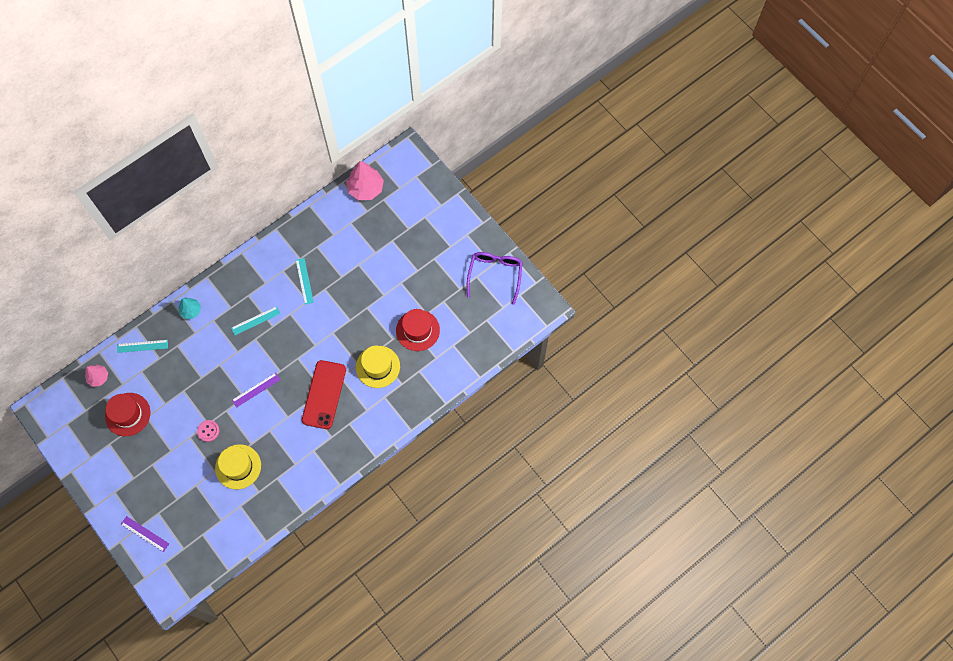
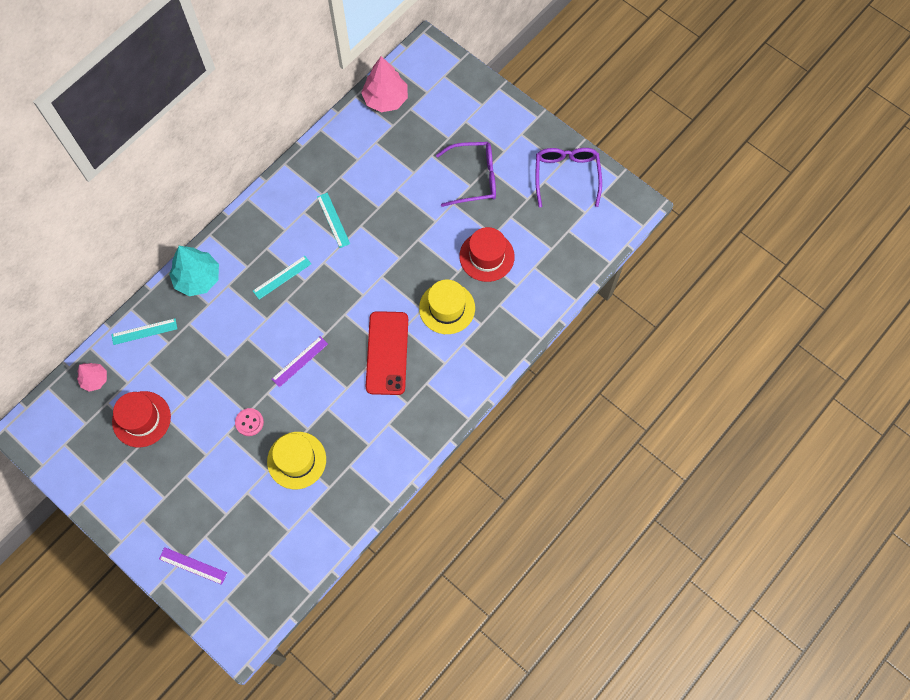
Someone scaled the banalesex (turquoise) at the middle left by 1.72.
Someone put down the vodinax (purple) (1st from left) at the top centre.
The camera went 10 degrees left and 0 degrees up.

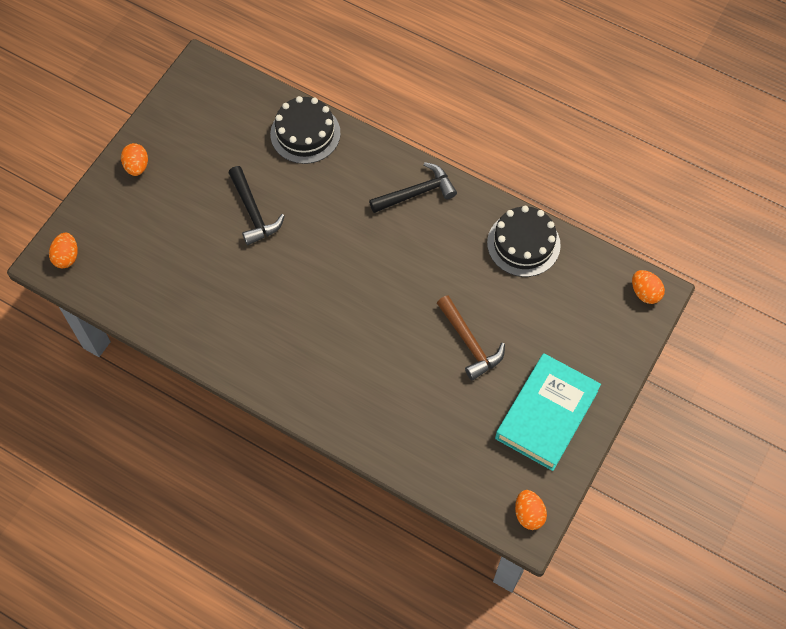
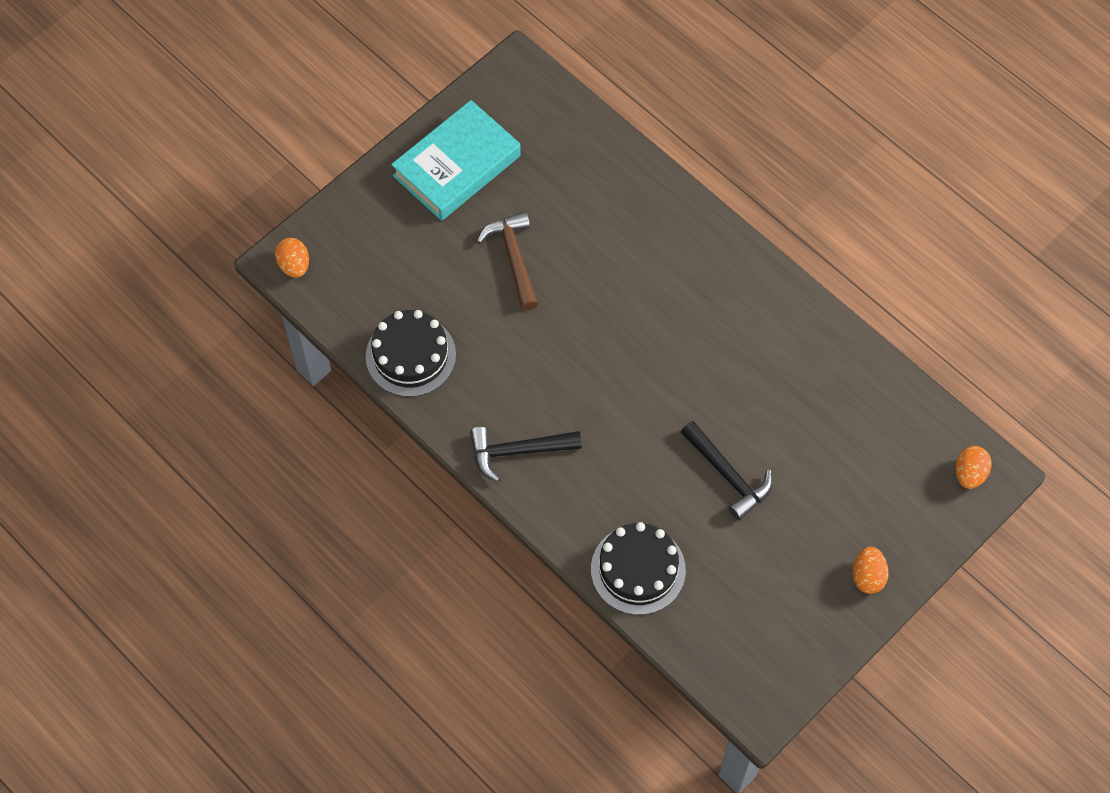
Someone rotated the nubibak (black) (1st from left in the first image) at the top left by 150 degrees clockwise.
Someone took away the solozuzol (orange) (3rd from left) at the bottom right.
The camera went 165 degrees left and 0 degrees up.

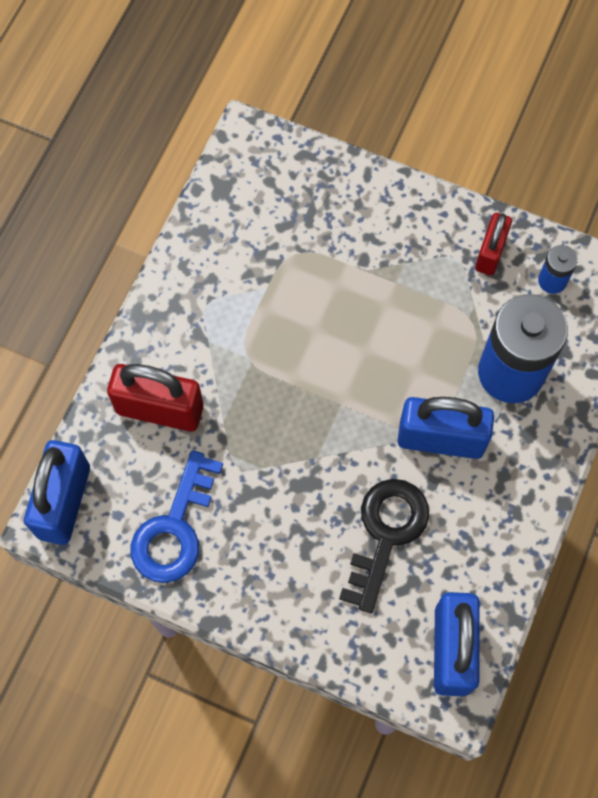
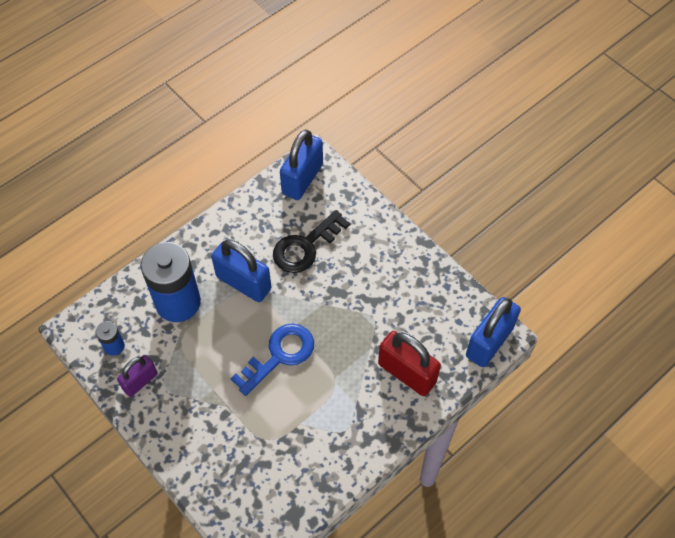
Someone repainted the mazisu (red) (2nd from left) at the top right, which became the mazisu (purple) at the bottom left.
Someone carried the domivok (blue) from the middle left to the bottom centre.
The camera went 155 degrees left and 10 degrees down.

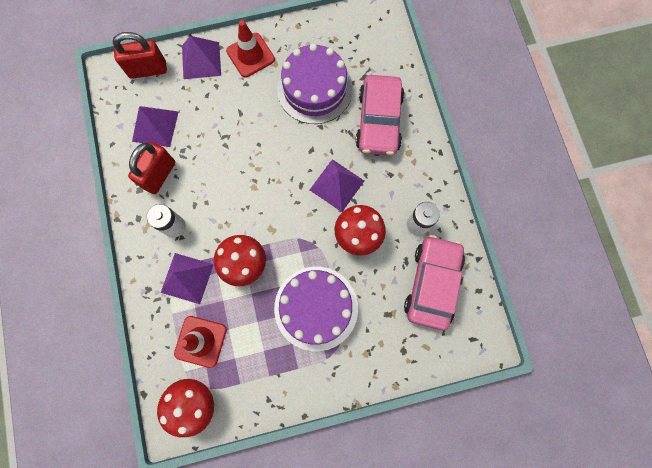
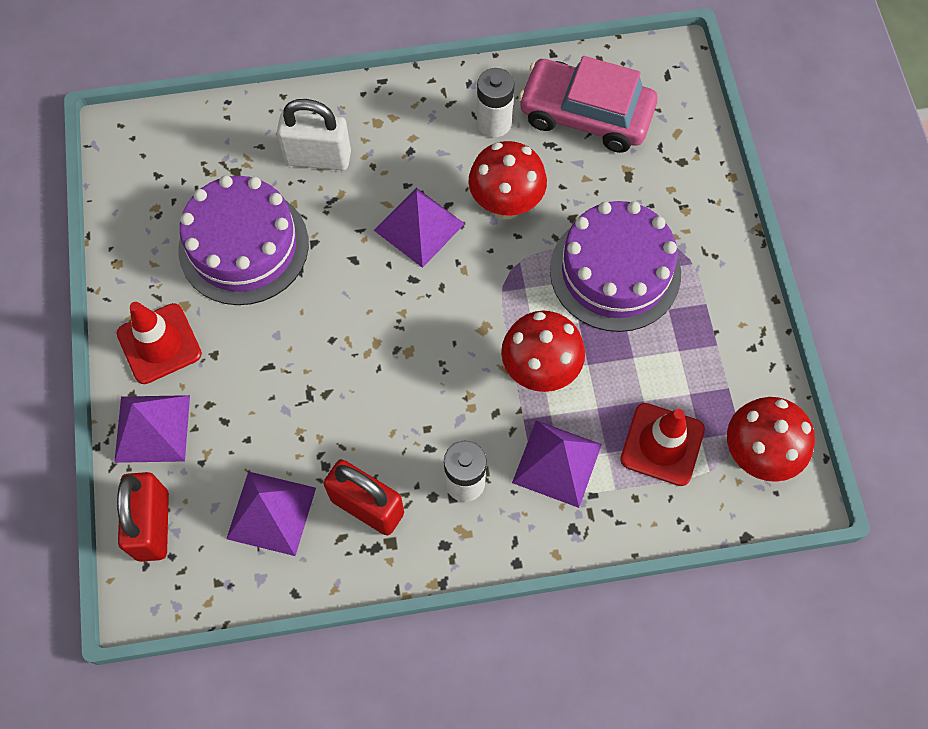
Someone swapped the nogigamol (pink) (1st from left) at the top centre for the mazisu (white) at the top centre.
The camera went 85 degrees left and 10 degrees down.

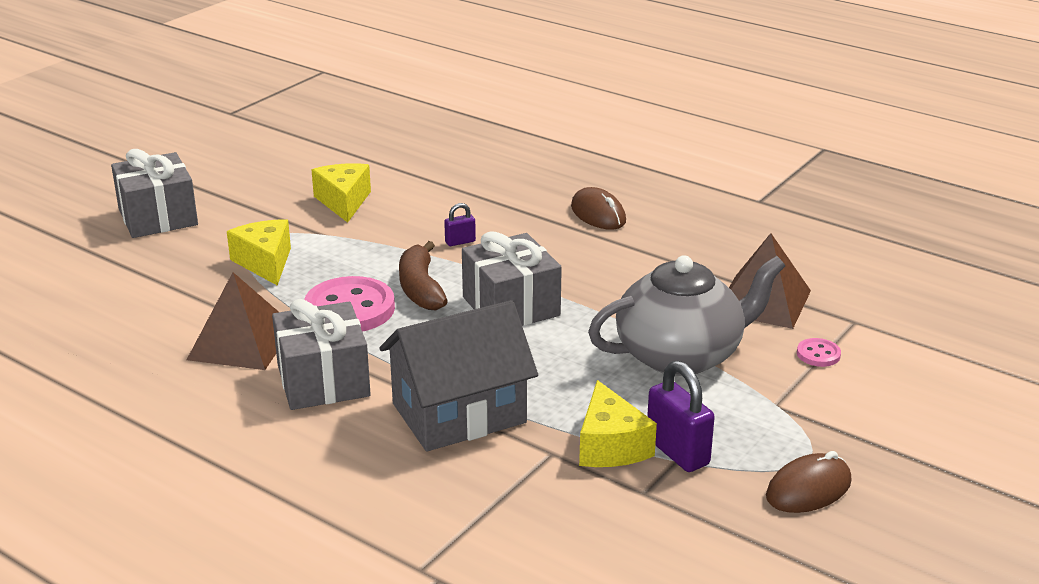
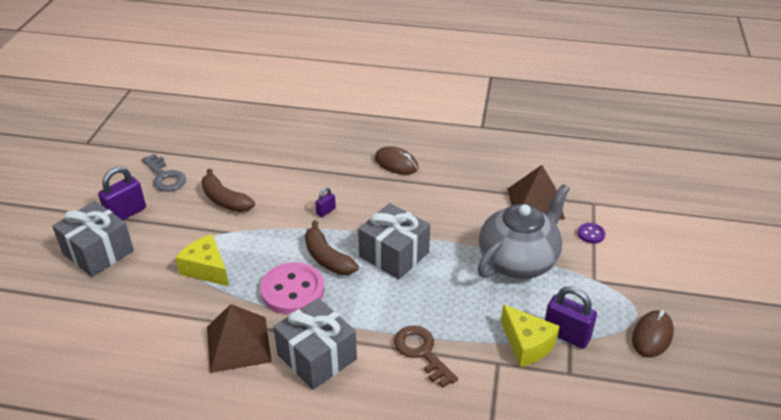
Someone swapped the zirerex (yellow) (2nd from left) at the top left for the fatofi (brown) (1st from left) at the middle left.
Someone swapped the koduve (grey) at the centre for the domivok (brown) at the bottom centre.
Someone repainted the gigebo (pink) (2nd from left) at the middle right, which became the gigebo (purple) at the middle right.
Someone put down the domivok (grey) at the middle left.
Someone put down the mazisu (purple) (1st from left) at the middle left.
The camera went 25 degrees left and 10 degrees up.

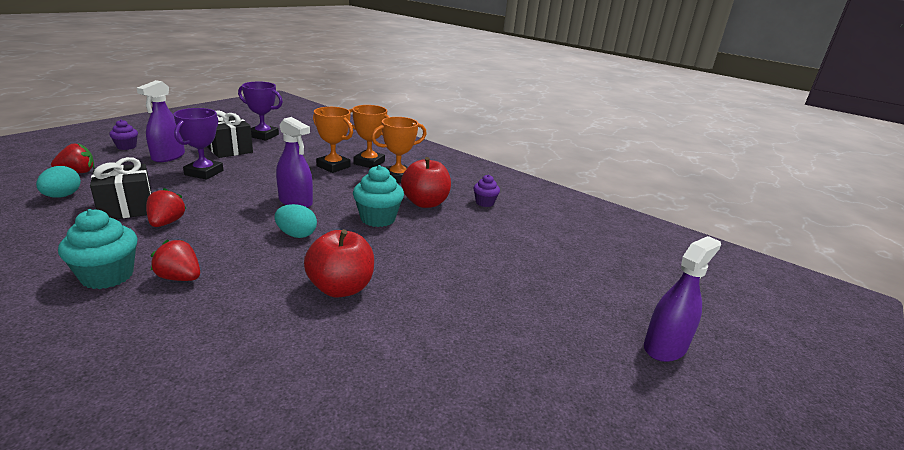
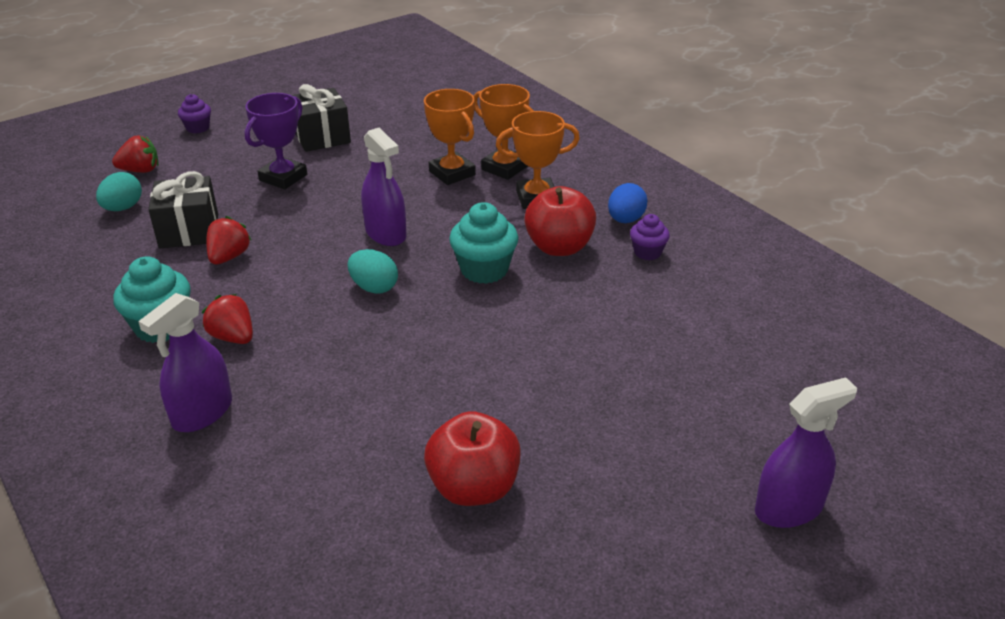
Someone carried the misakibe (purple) (1st from left) from the top left to the middle left.
Someone took away the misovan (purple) (2nd from left) at the top left.
Someone carried the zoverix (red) (1st from left) from the centre to the bottom centre.
Someone put down the solozuzol (blue) at the top centre.
The camera went 20 degrees right and 10 degrees up.

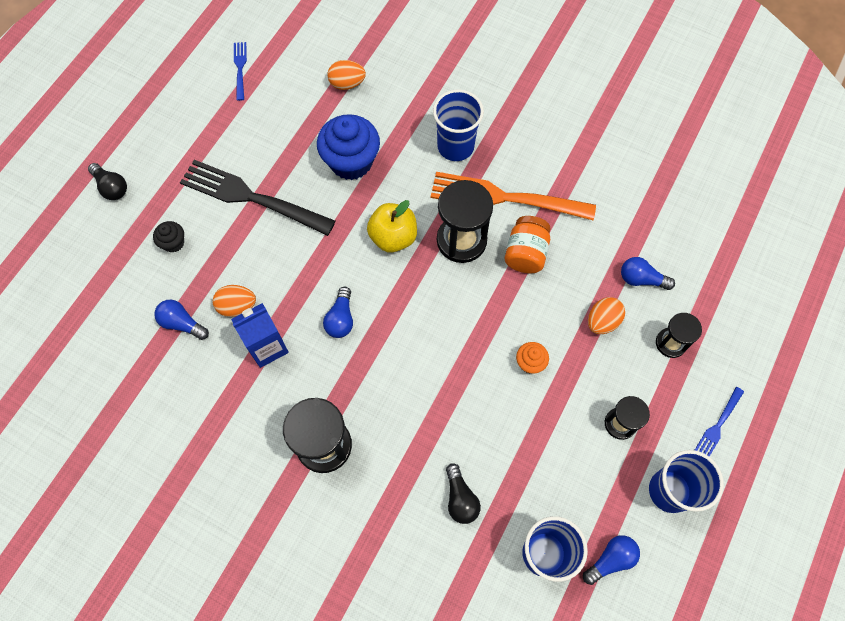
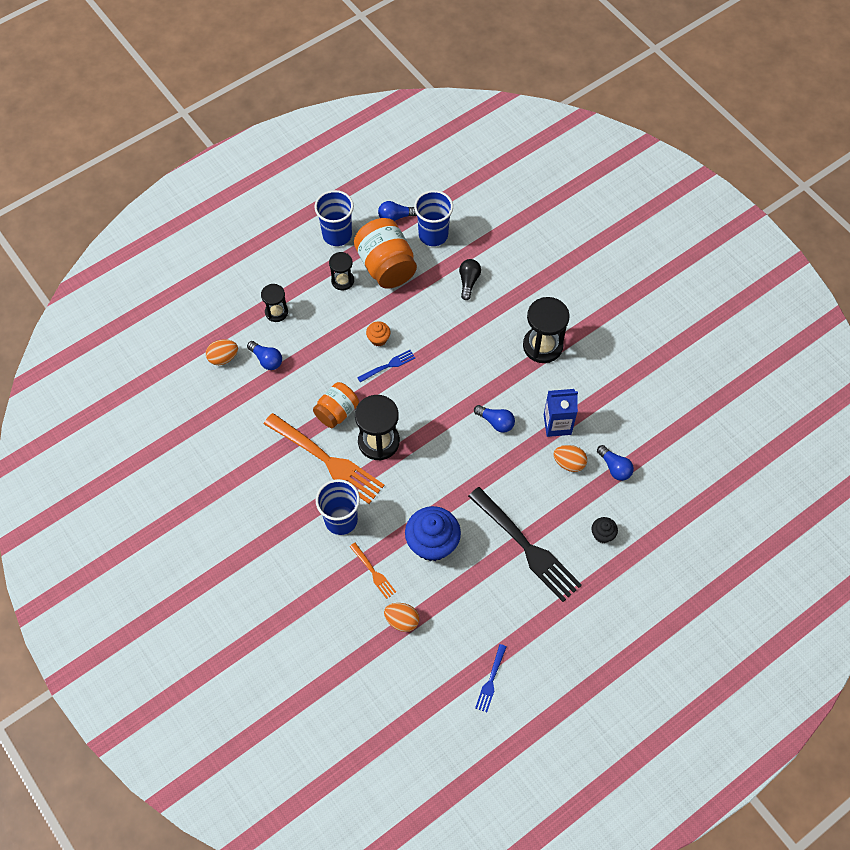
Someone took away the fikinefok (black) (1st from left) at the top left.
Someone took away the zoverix (yellow) at the centre.
Someone rotated the fikinefok (blue) (2nd from left in the first image) at the centre by 90 degrees clockwise.
Someone carried the solozuzol (orange) (3rd from left in the first image) from the middle right to the middle left.
Someone carried the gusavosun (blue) (2nd from left in the first image) from the bottom right to the centre.
Someone put down the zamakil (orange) (2nd from left) at the top centre.
Someone put down the gusavosun (orange) (2nd from left) at the bottom centre.
The camera went 155 degrees left and 5 degrees down.

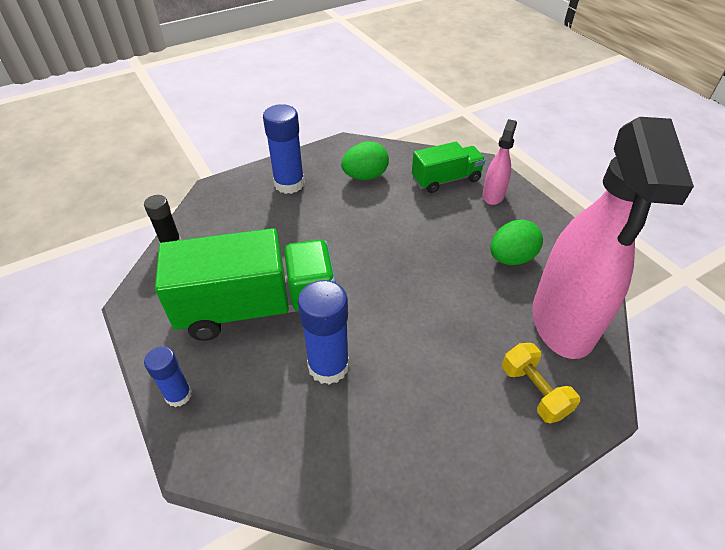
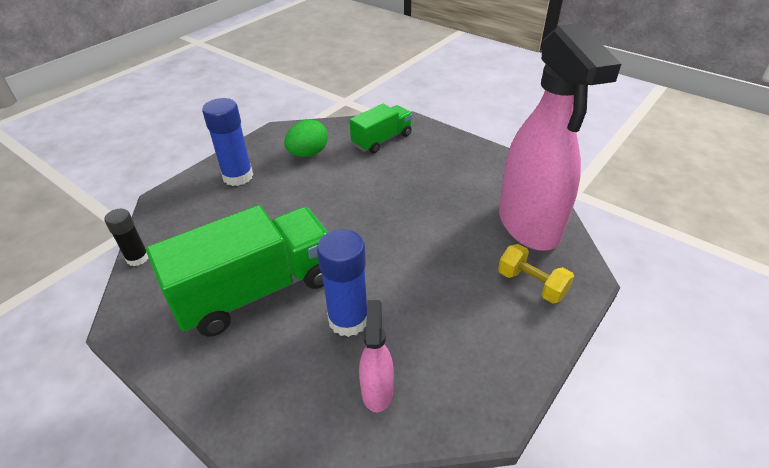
Someone carried the misakibe (pink) (1st from left) from the top right to the bottom centre.
Someone took away the solozuzol (green) (2nd from left) at the middle right.
Someone took away the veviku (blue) (1st from left) at the bottom left.
The camera went 20 degrees left and 5 degrees down.

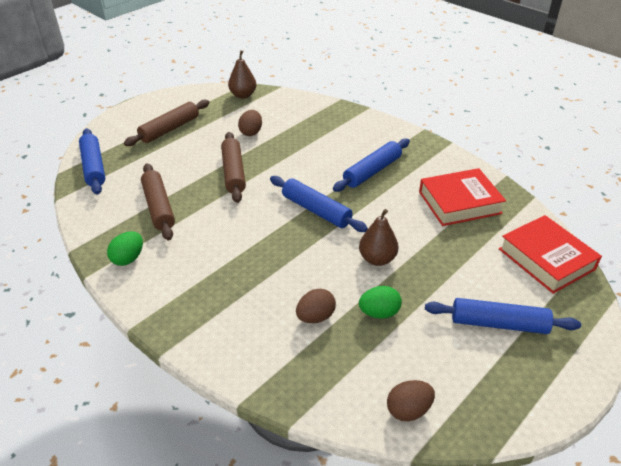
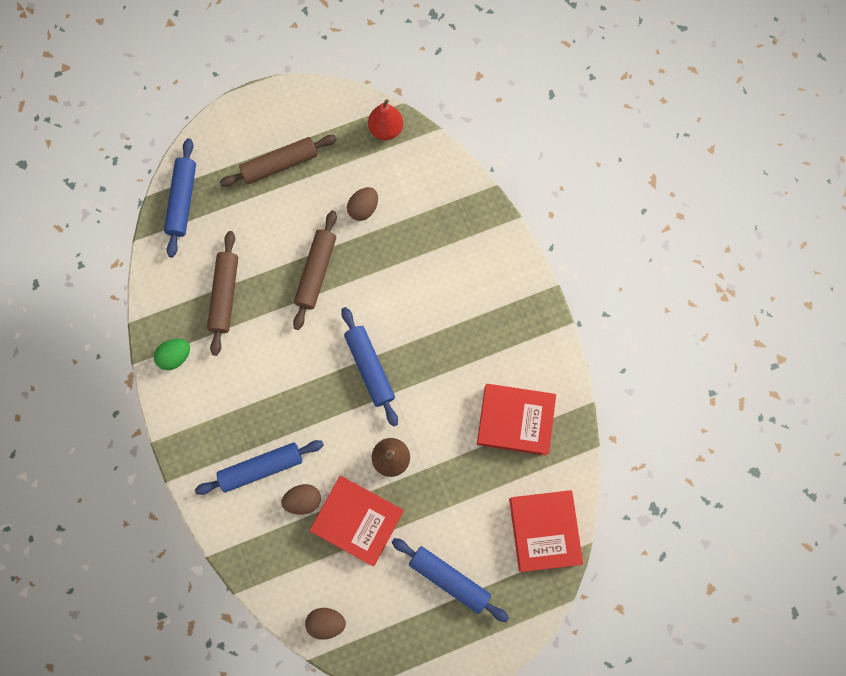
Someone repainted the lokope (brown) (1st from left) at the top centre, which became the lokope (red) at the top centre.
Someone carried the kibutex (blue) (3rd from left in the first image) from the centre to the bottom left.
Someone swapped the solozuzol (green) (2nd from left) at the centre for the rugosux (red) (1st from left) at the bottom centre.
The camera went 25 degrees right and 35 degrees up.

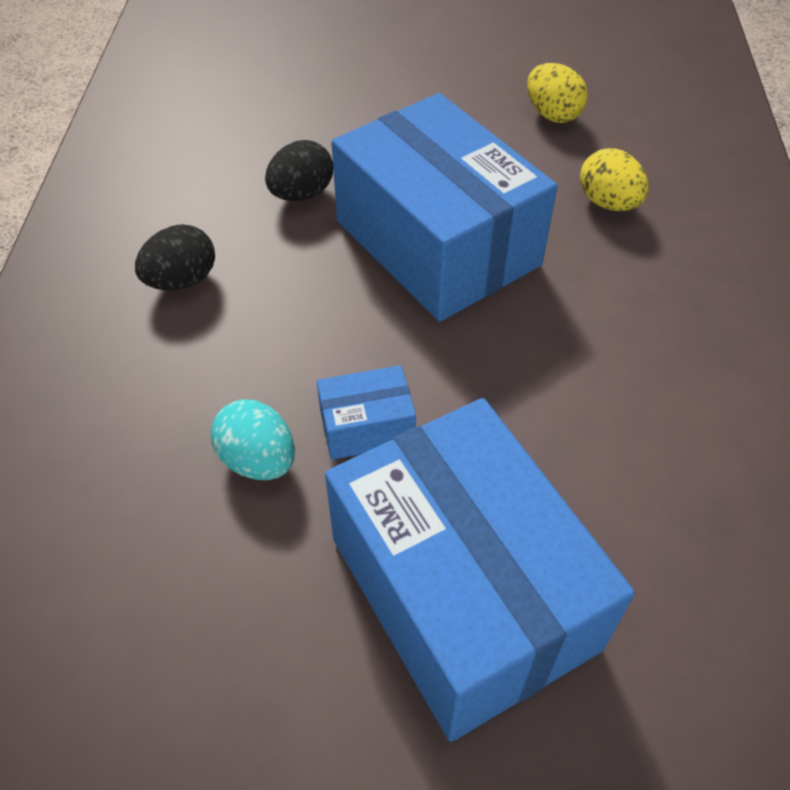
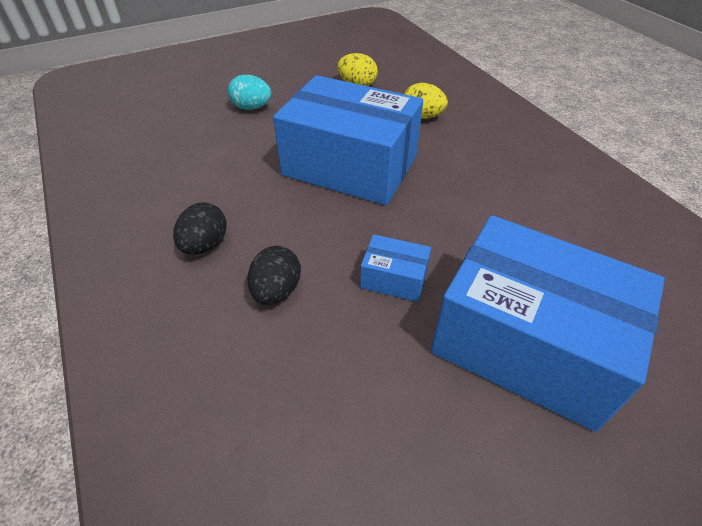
Someone carried the solozuzol (black) (2nd from left) from the top centre to the centre.
Someone rotated the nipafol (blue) (1st from left in the first image) at the centre by 60 degrees clockwise.
Someone carried the solozuzol (turquoise) from the middle left to the top centre.
The camera went 30 degrees left and 5 degrees down.

